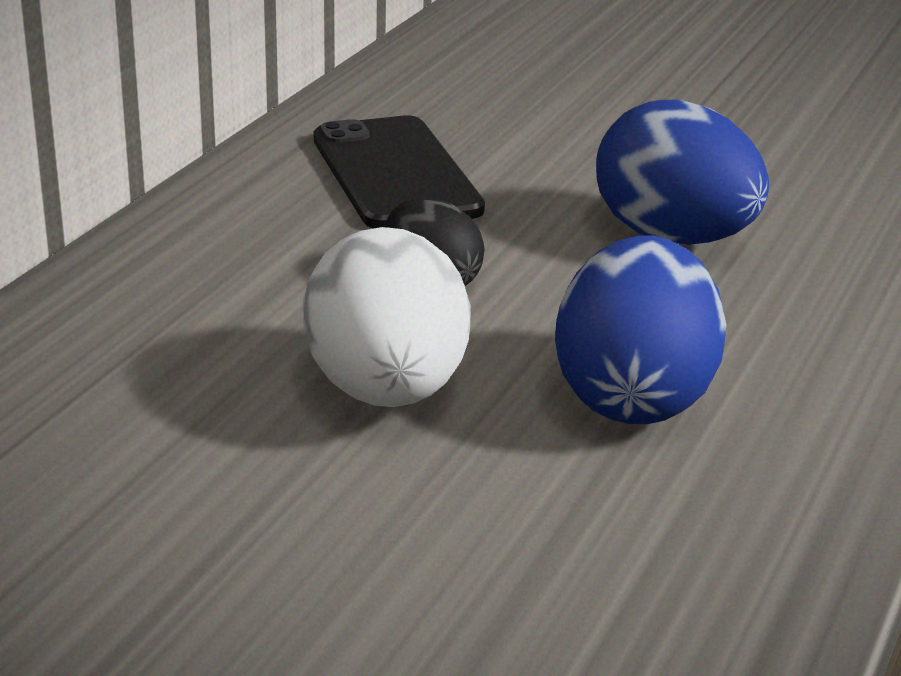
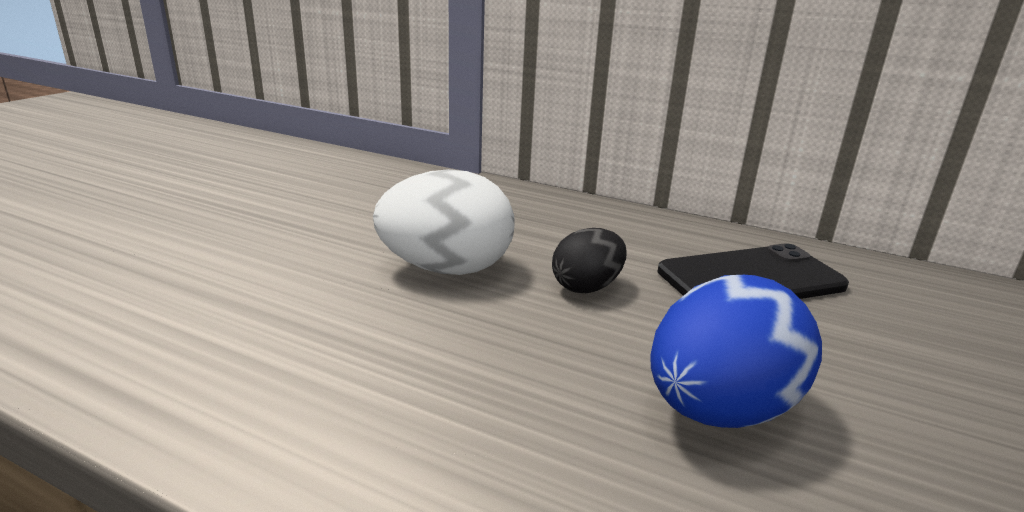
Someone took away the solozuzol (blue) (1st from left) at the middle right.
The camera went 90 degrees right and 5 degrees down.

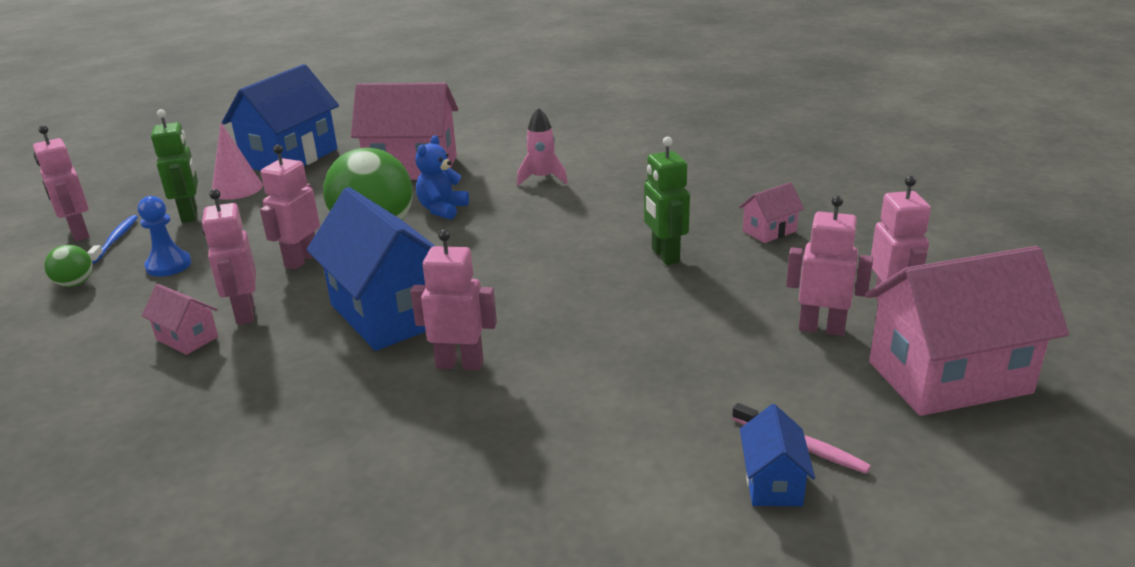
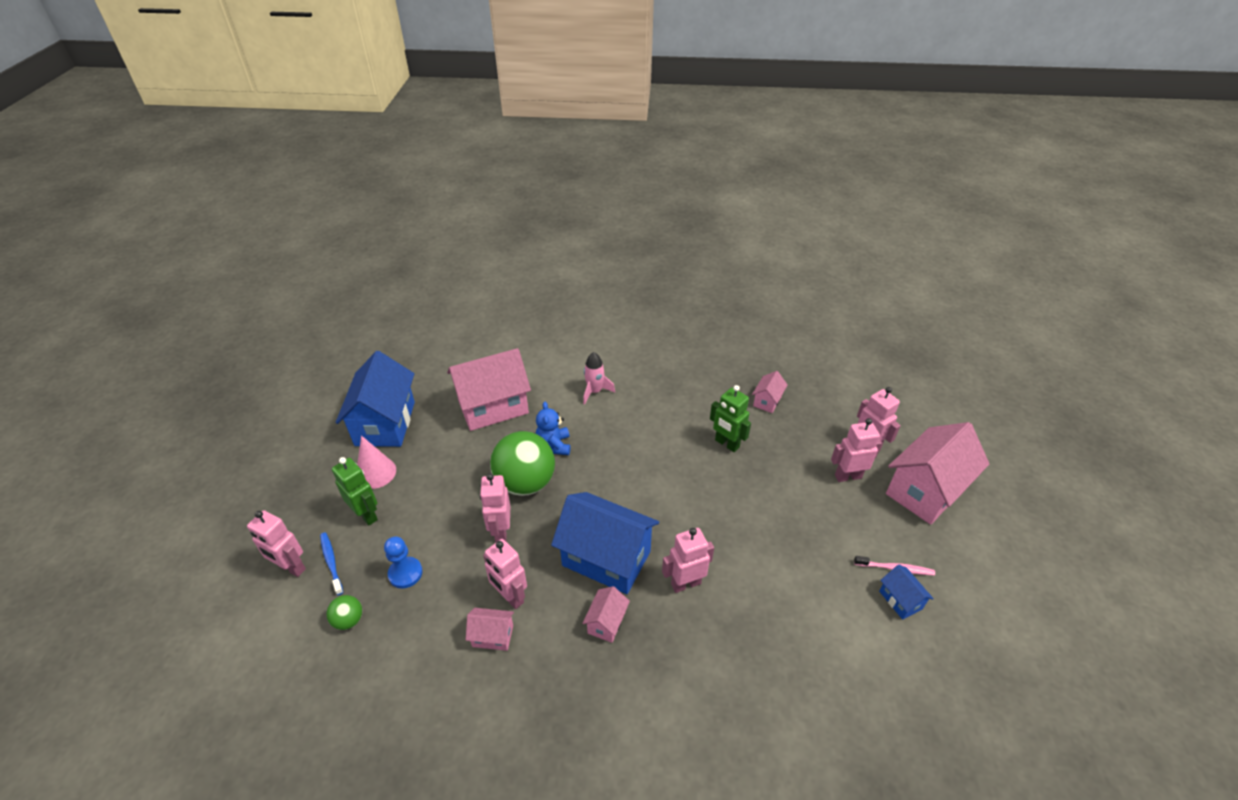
Someone put down the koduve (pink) (3rd from left) at the bottom centre.
The camera went 30 degrees left and 15 degrees up.

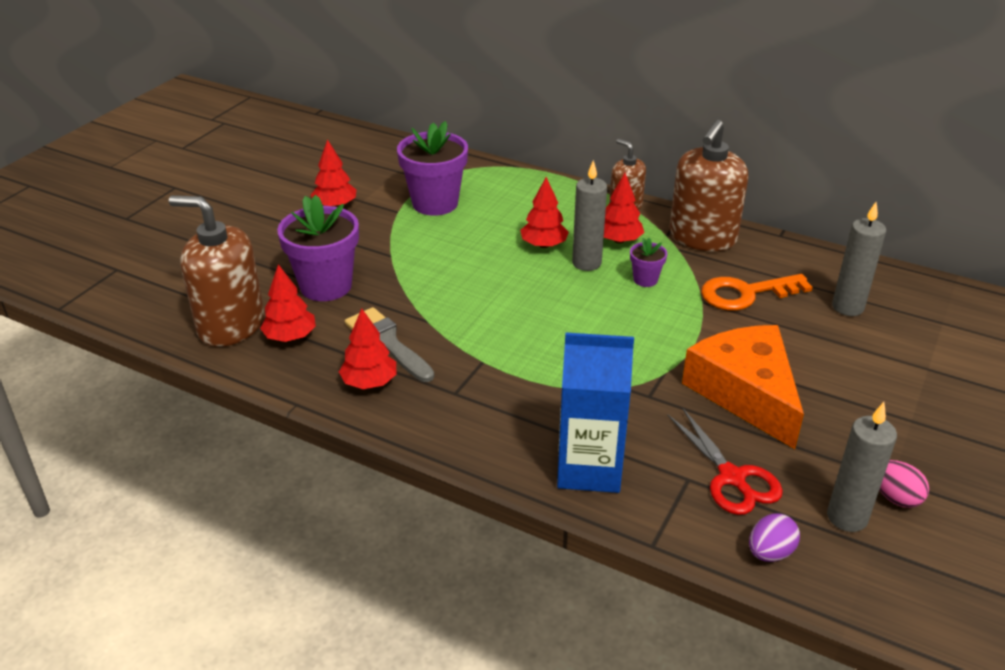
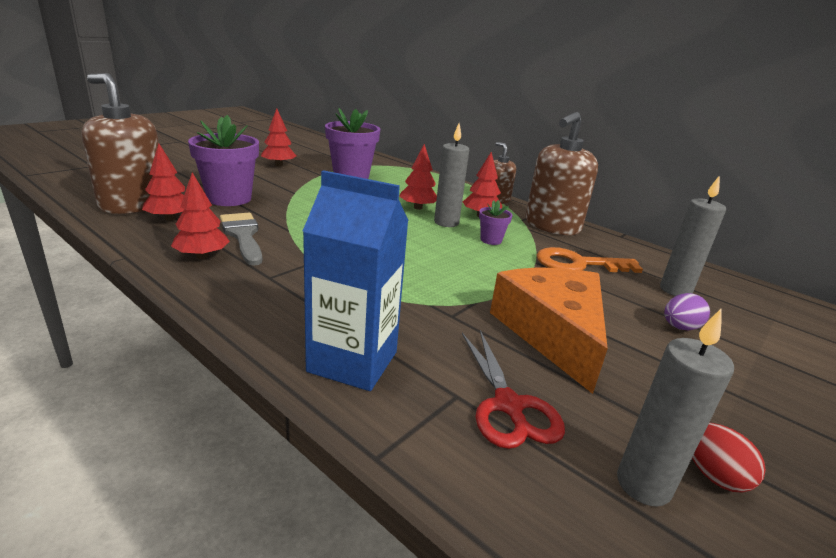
Someone repainted the solozuzol (pink) at the bottom right, which became the solozuzol (red) at the bottom right.
Someone carried the solozuzol (purple) from the bottom right to the middle right.
The camera went 10 degrees right and 10 degrees down.

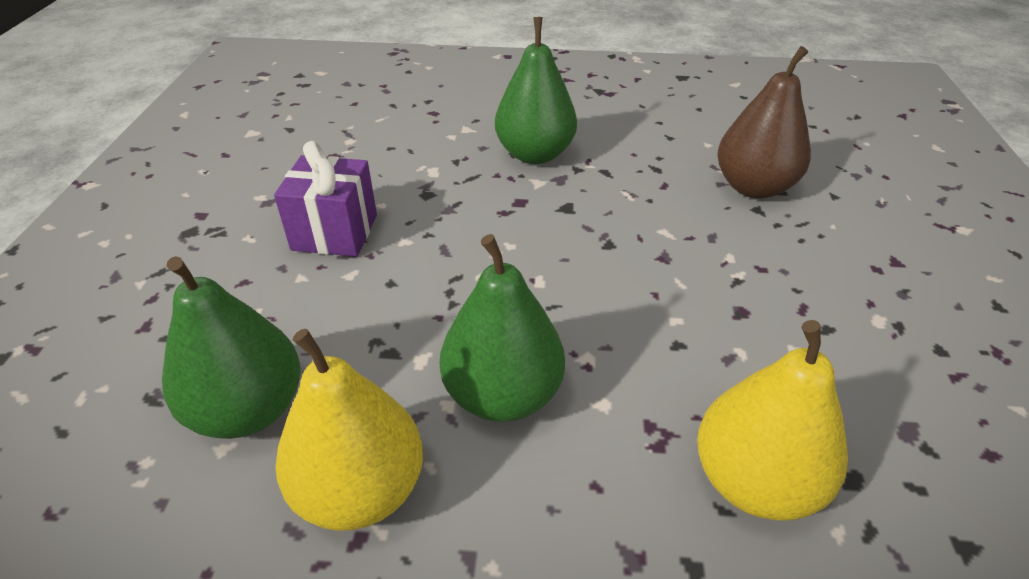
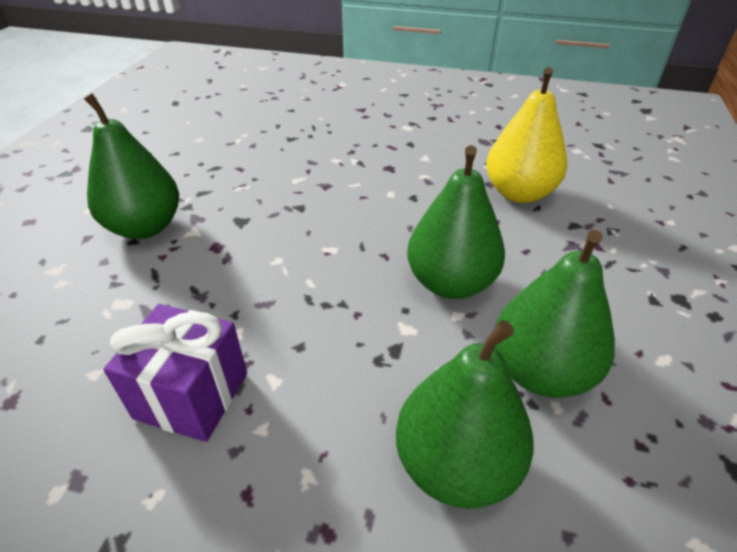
Someone took away the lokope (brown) at the top right.
Someone repainted the lokope (yellow) (1st from left) at the bottom centre, which became the lokope (green) (4th from left) at the middle right.
The camera went 80 degrees left and 0 degrees up.

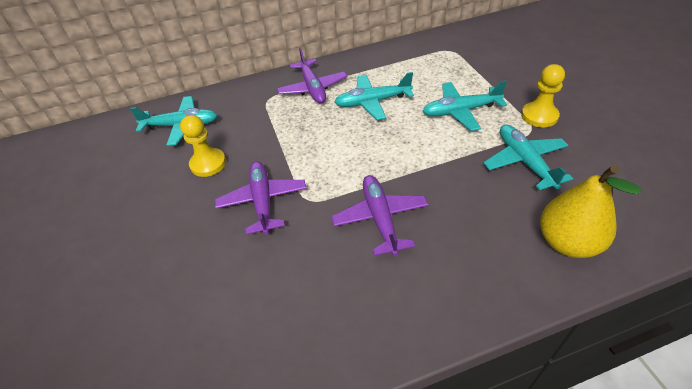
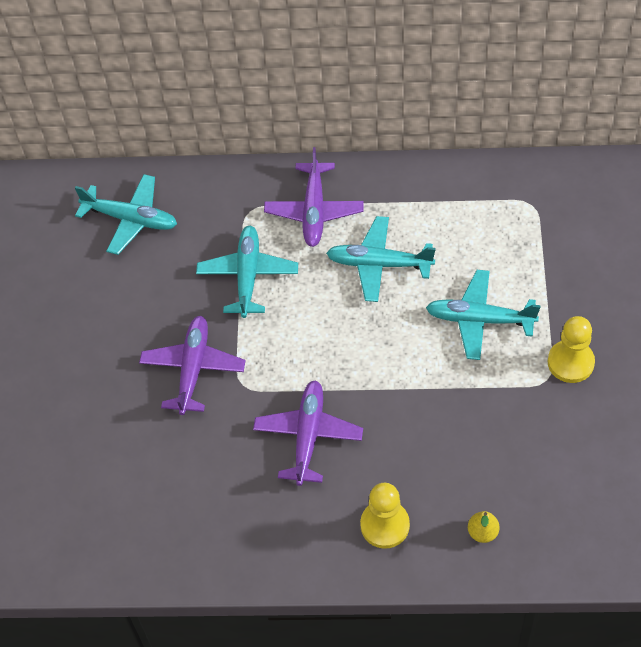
Someone carried the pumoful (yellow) (1st from left) from the middle left to the bottom centre.
Someone carried the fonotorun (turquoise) (4th from left in the first image) from the middle right to the centre.
Someone scaled the lokope (yellow) at the middle right by 0.44.
The camera went 20 degrees right and 10 degrees up.

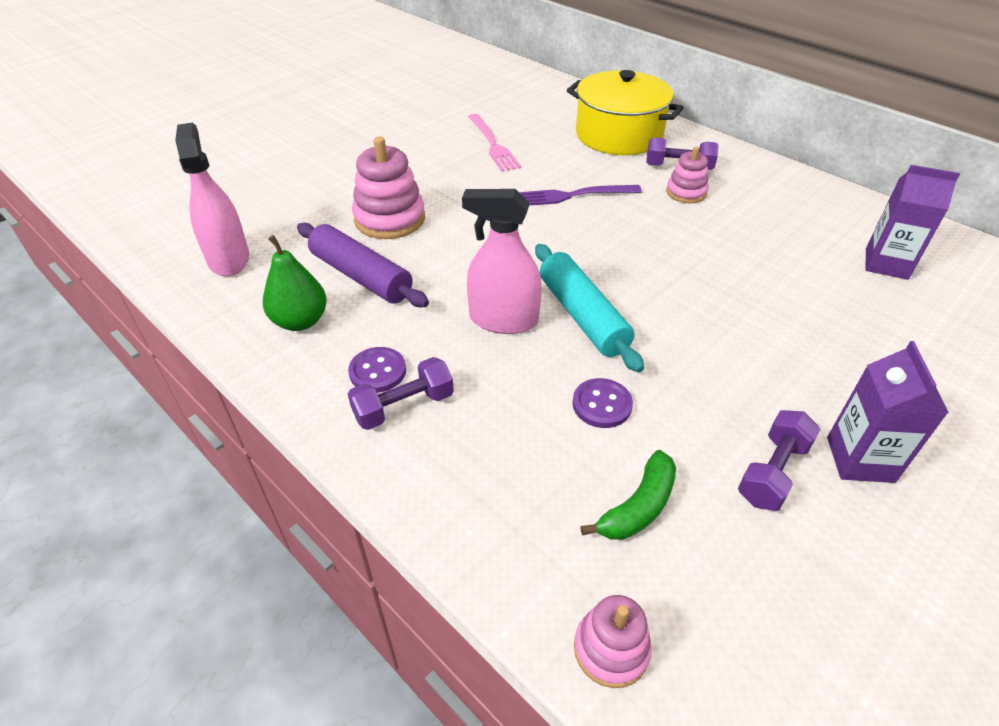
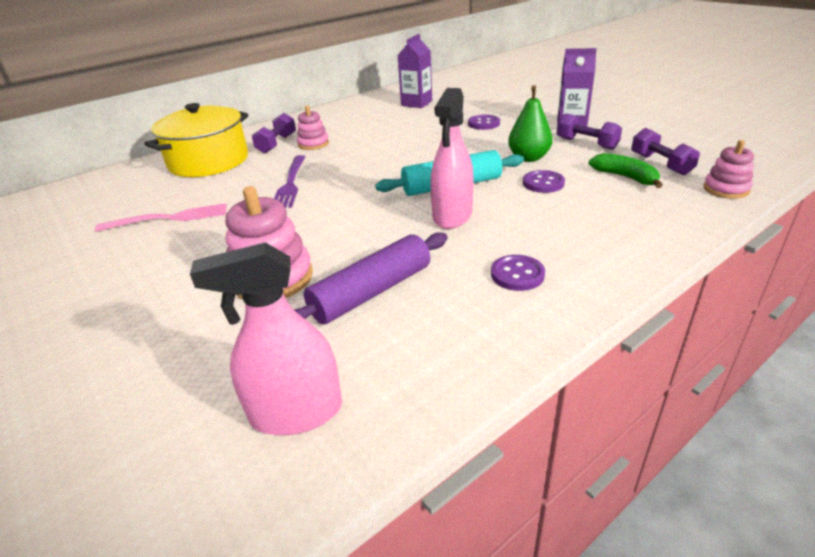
Someone carried the lokope (green) from the middle left to the top centre.
Someone carried the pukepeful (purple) (1st from left in the first image) from the centre to the top right.
Someone put down the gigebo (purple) (1st from left) at the top centre.
The camera went 80 degrees left and 10 degrees down.

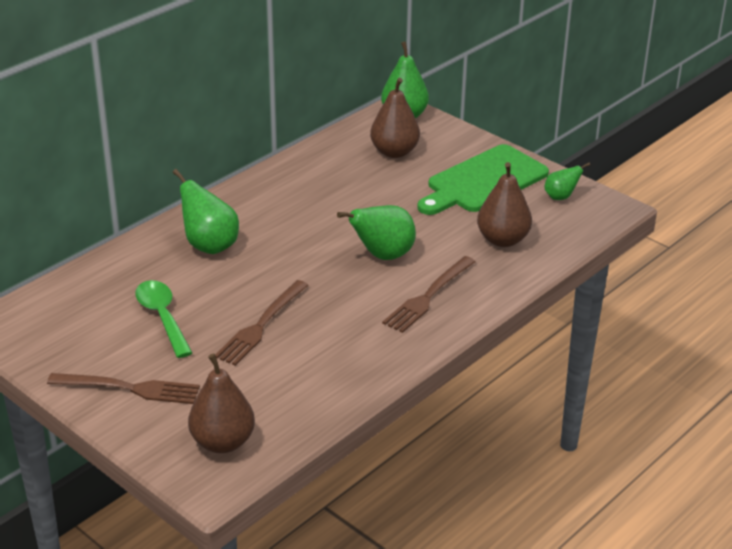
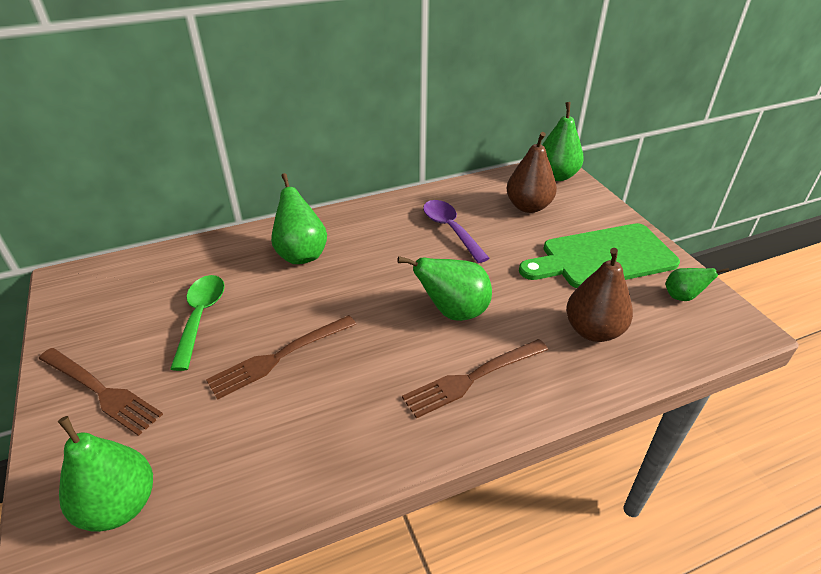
Someone repainted the lokope (brown) (1st from left) at the bottom left, which became the lokope (green) (1st from left) at the bottom left.
Someone put down the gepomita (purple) at the centre.
The camera went 25 degrees right and 5 degrees up.

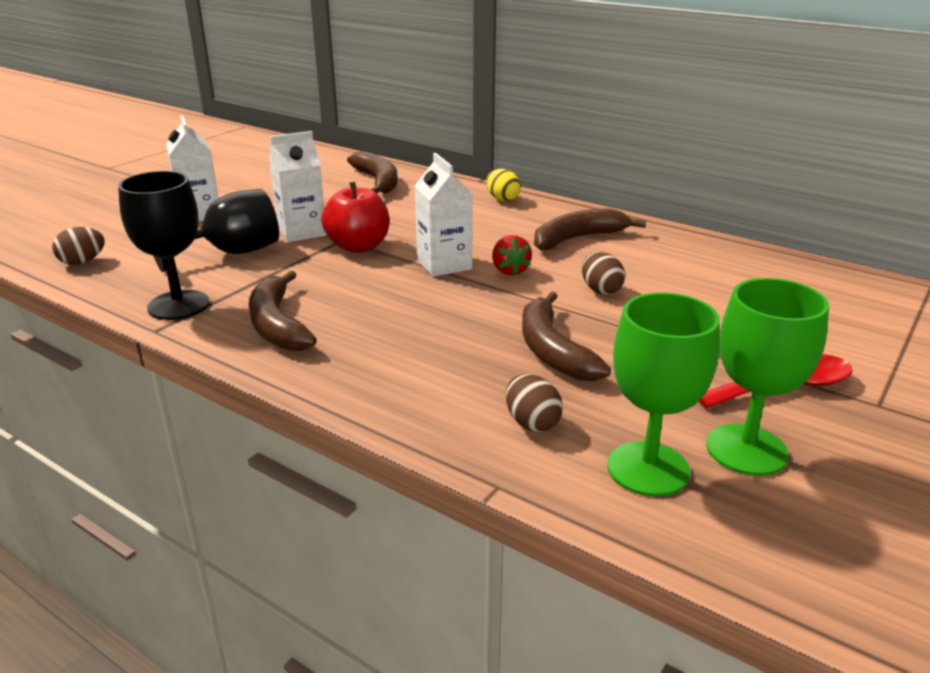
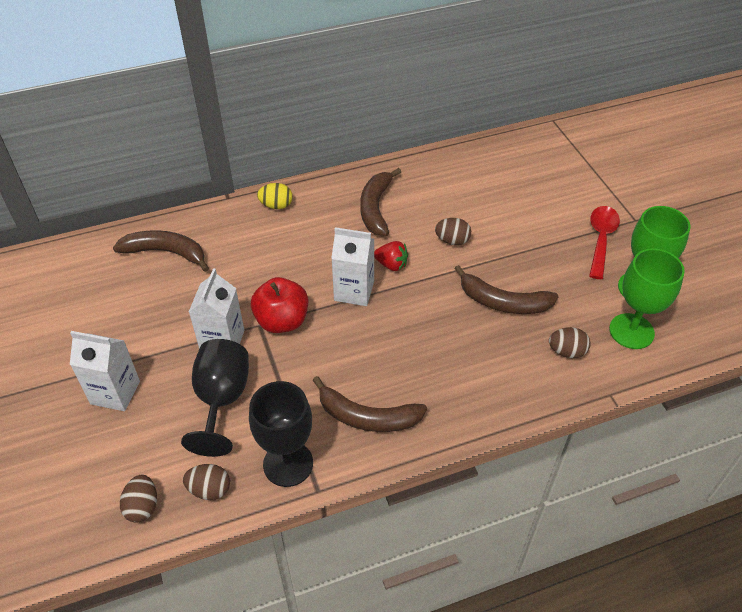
Someone put down the solozuzol (brown) (2nd from left) at the bottom left.
The camera went 55 degrees left and 20 degrees up.

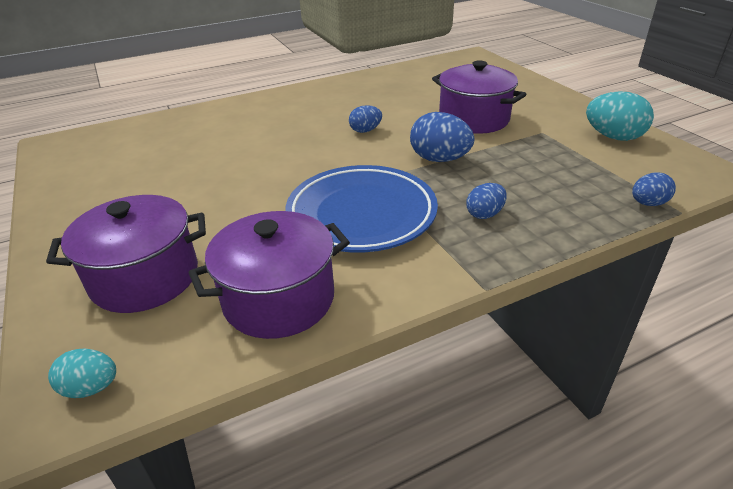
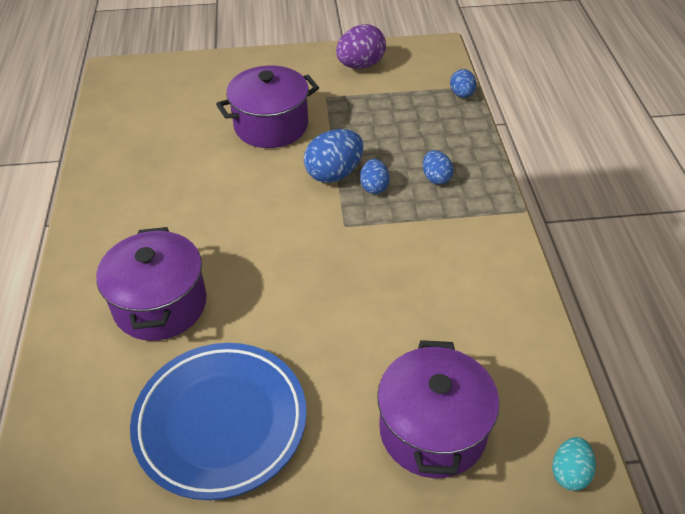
Someone repainted the solozuzol (turquoise) (2nd from left) at the top right, which became the solozuzol (purple) at the top centre.
Someone carried the solozuzol (blue) (1st from left in the first image) from the top centre to the centre.
Someone carried the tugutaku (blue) from the centre to the bottom left.
Someone carried the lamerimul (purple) (2nd from left in the first image) from the centre to the middle left.
The camera went 70 degrees left and 10 degrees up.

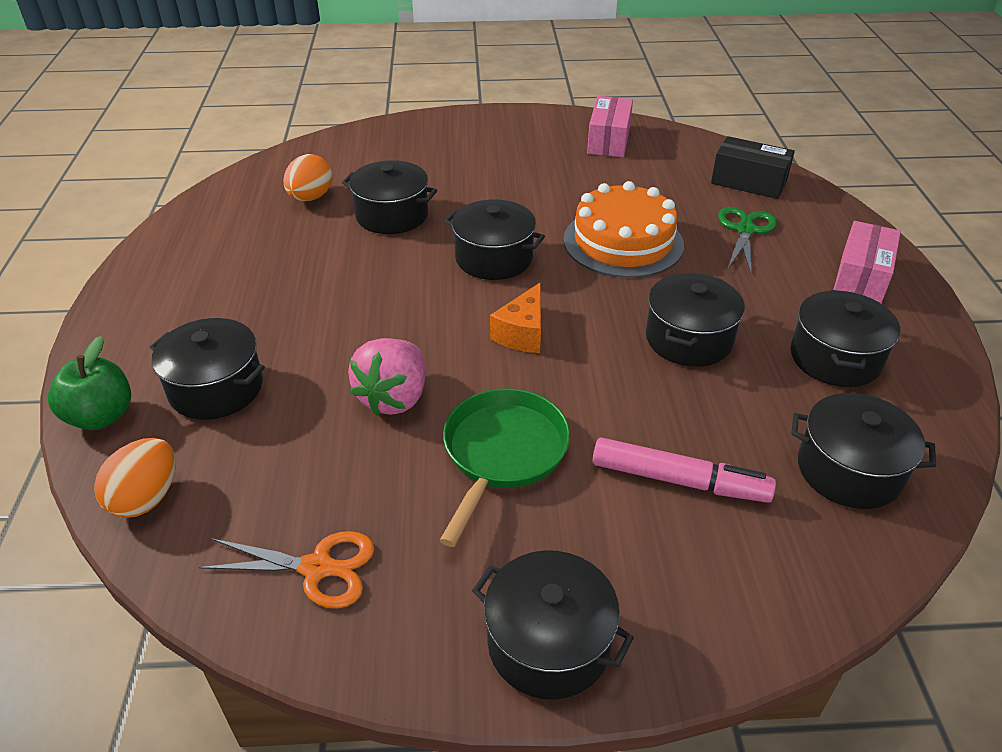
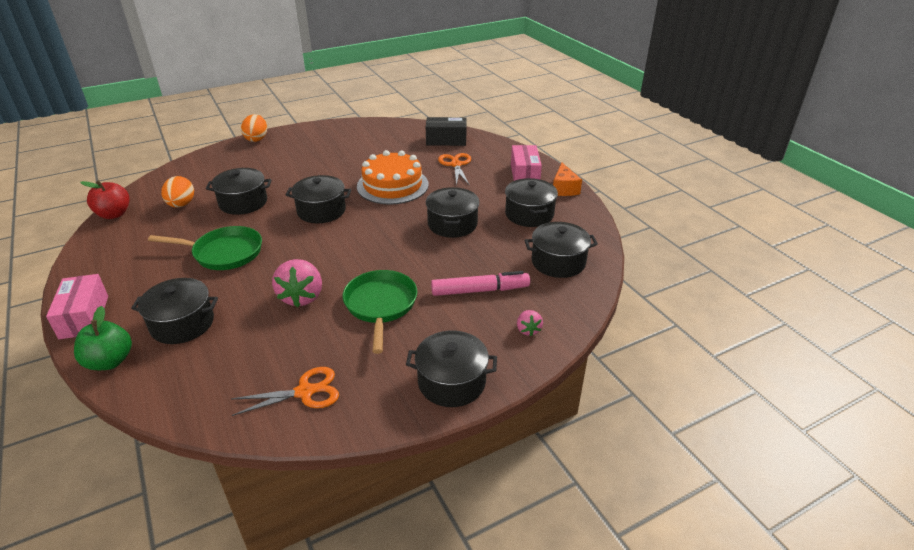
Someone carried the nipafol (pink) (1st from left) from the top centre to the middle left.
Someone repainted the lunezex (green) at the top right, which became the lunezex (orange) (2nd from left) at the top centre.
Someone carried the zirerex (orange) from the centre to the top centre.
Someone carried the solozuzol (orange) (1st from left in the first image) from the middle left to the top left.
Someone put down the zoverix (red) at the middle left.
Someone put down the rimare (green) (1st from left) at the middle left.
Someone put down the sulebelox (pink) (2nd from left) at the centre.
The camera went 25 degrees left and 5 degrees down.

